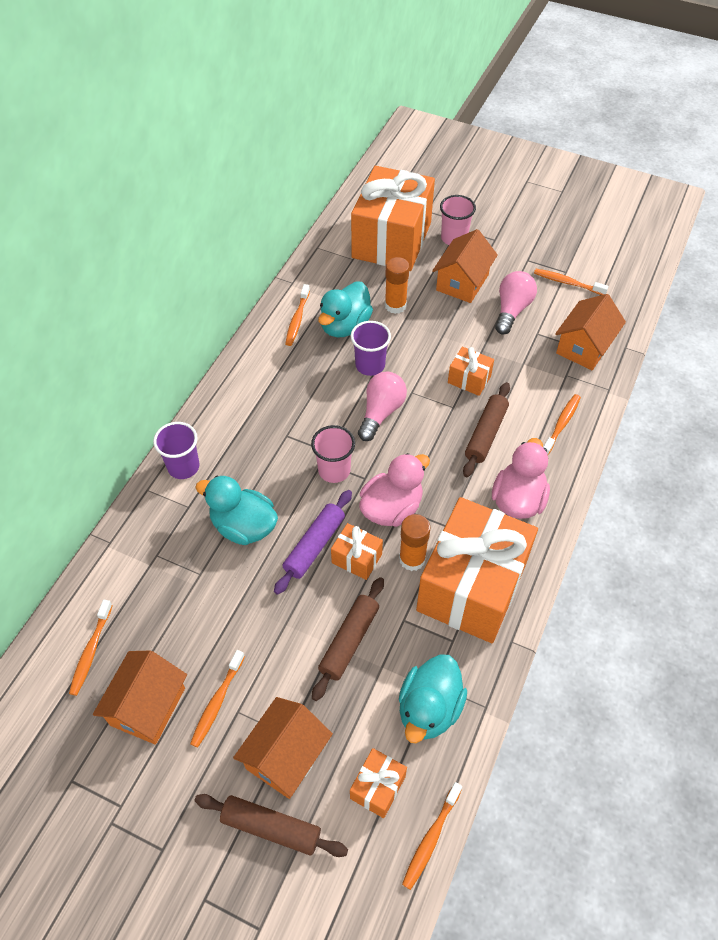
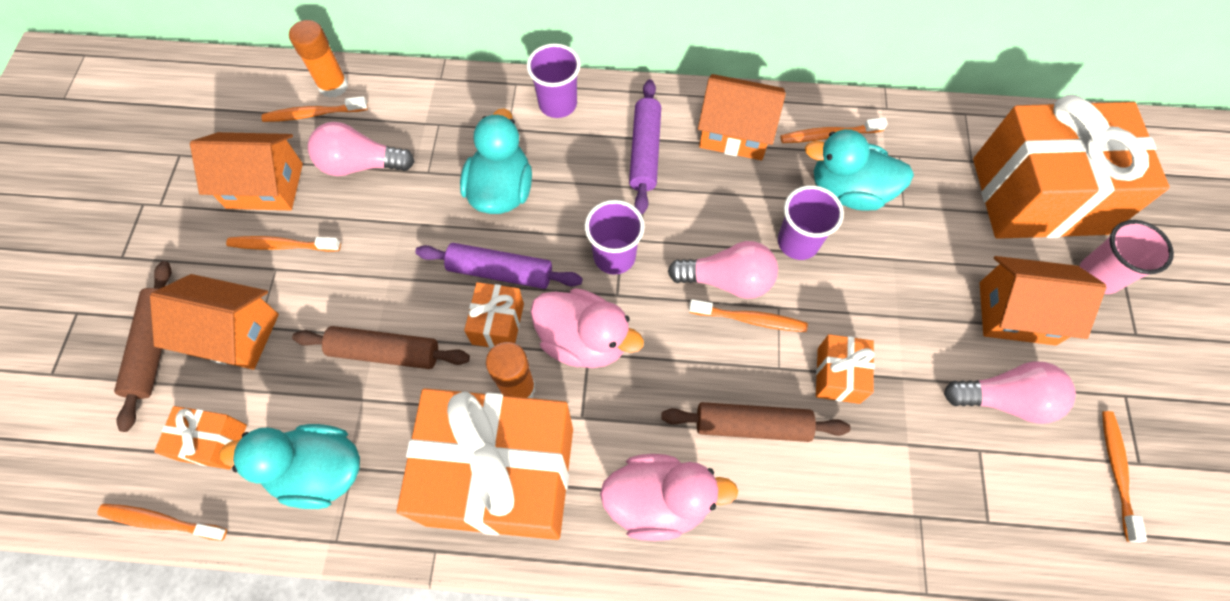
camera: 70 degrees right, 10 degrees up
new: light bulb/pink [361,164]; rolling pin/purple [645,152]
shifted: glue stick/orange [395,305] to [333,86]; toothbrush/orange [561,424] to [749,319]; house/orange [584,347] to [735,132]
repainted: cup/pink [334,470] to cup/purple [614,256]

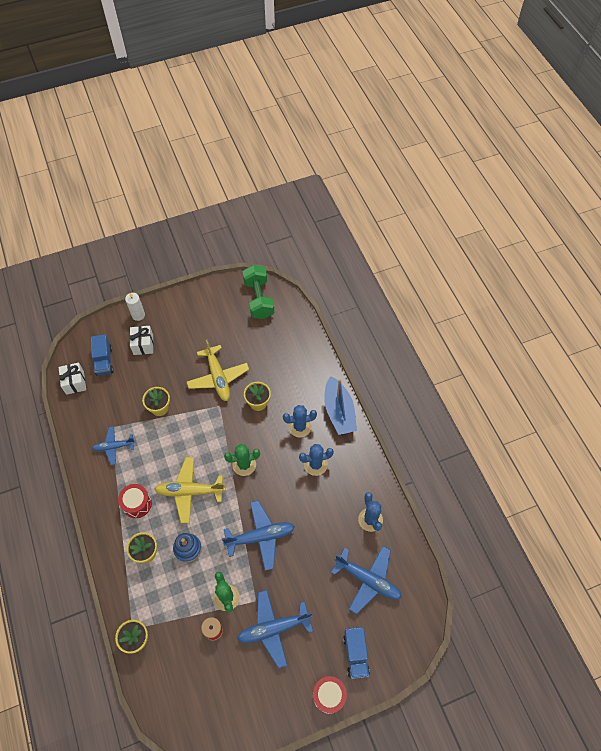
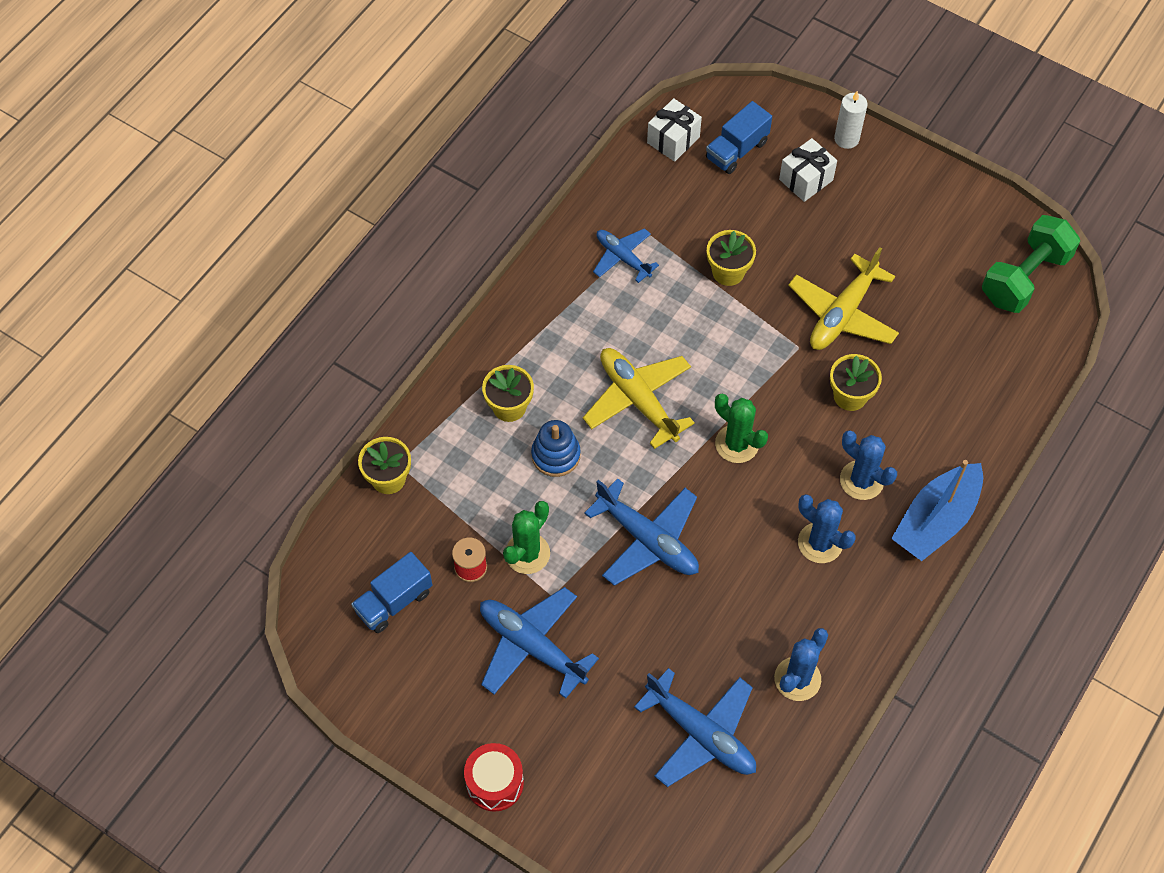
camera: 55 degrees right, 0 degrees up
gone: drum/red [137,504]
shifted: truck/blue [355,654] to [394,601]
rotated: plane/blue [368,580] = [701,734] 45 degrees counterclockwise

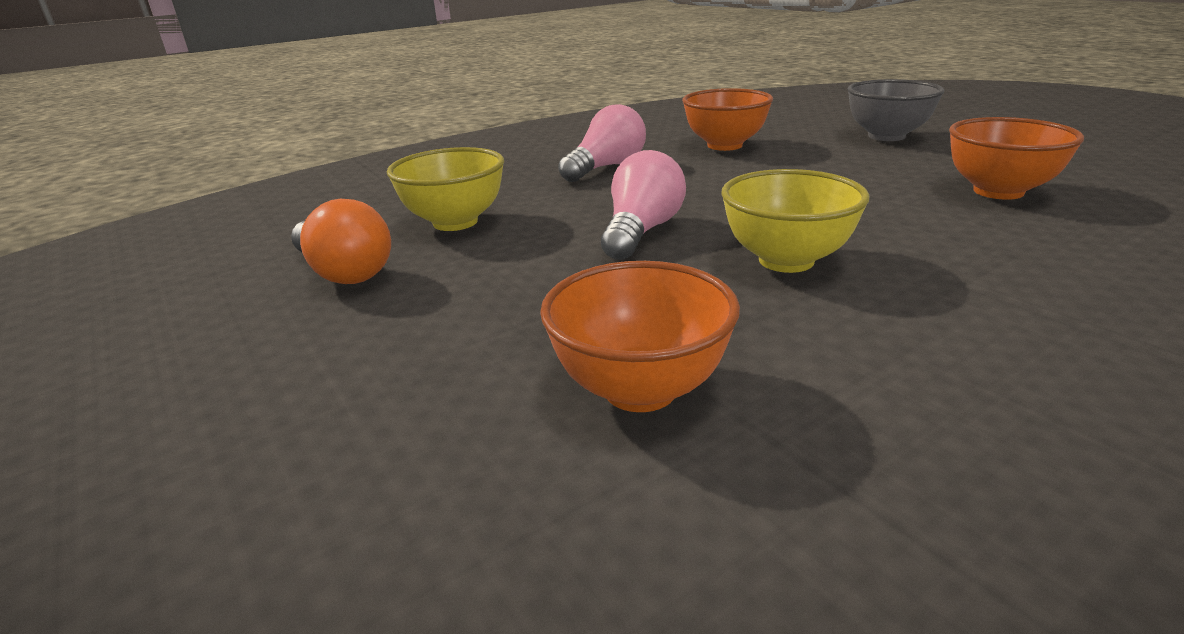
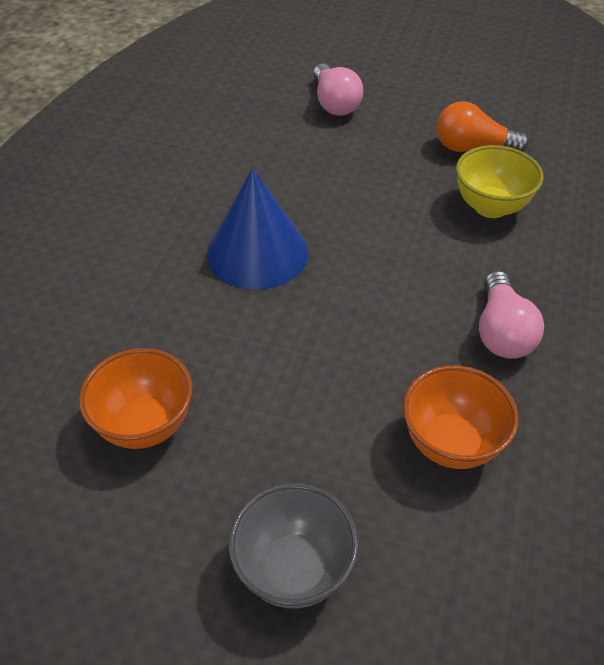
camera: 140 degrees right, 20 degrees up
gone: bowl/orange [640,389]
shifted: light bulb/pink [641,231] to [334,103]
swapped: bowl/yellow [786,260] to cone/blue [257,252]

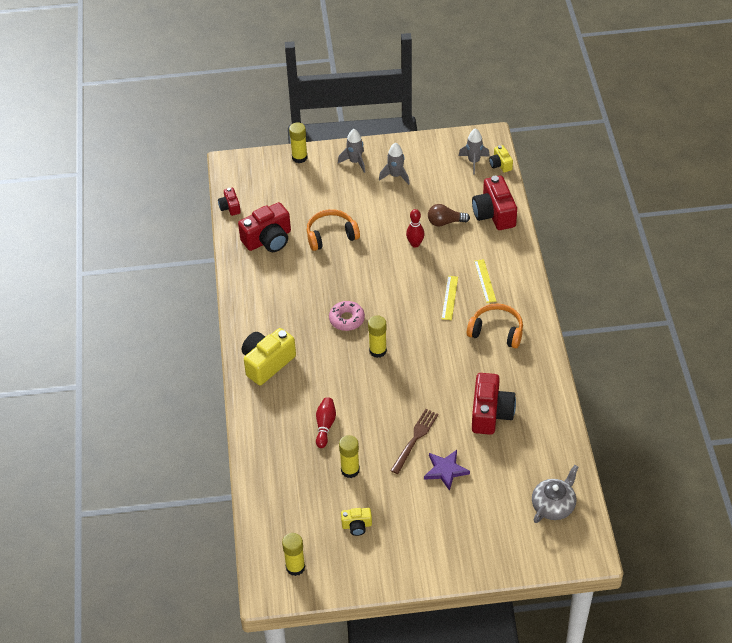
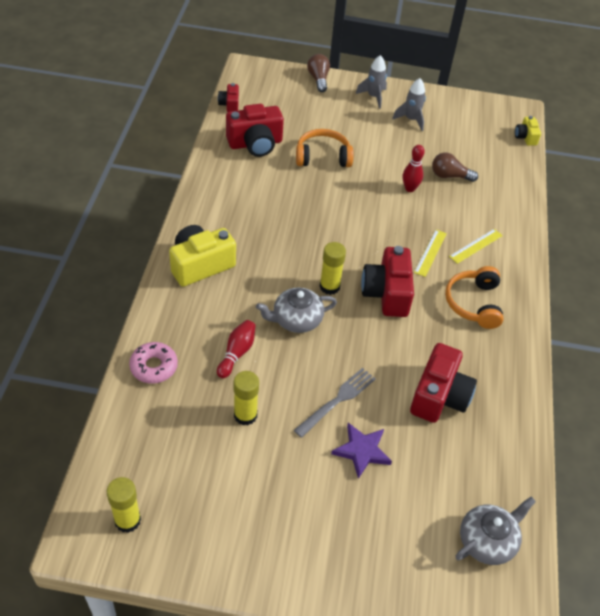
camera: 10 degrees right, 0 degrees up
gone: camera/yellow [357,525]; rocket/grey [474,162]
new: teapot/grey [296,320]
shifted: donut/pink [347,319] to [154,367]; camera/red [494,214] to [387,293]
swapped: glue stick/yellow [299,157] to light bulb/brown [318,79]
repainted: fork/brown [415,439] to fork/grey [337,400]
rotated: headphones/orange [496,331] = [473,303] 120 degrees counterclockwise; ruler/yellow [485,281] = [476,246] 45 degrees clockwise

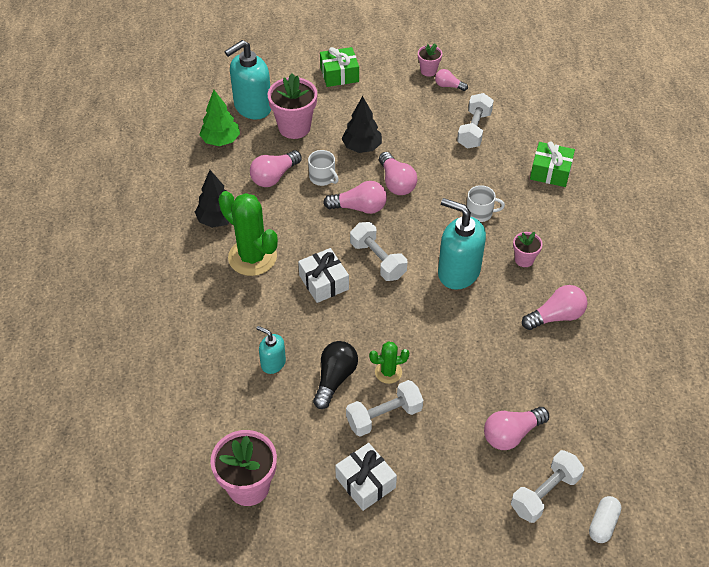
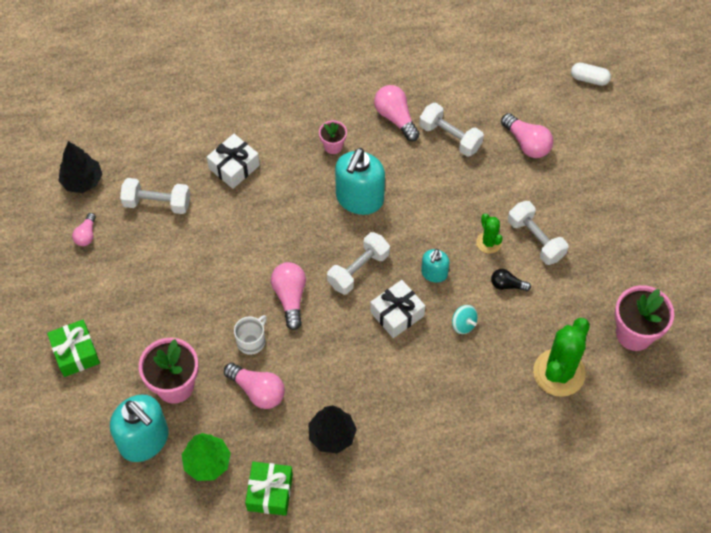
camera: 100 degrees left, 10 degrees up
gone: light bulb/pink [396,183]; flower pot/pink [428,71]; mug/white [480,213]
new: spinning top/turquoise [463,324]
shifted: tree/black [362,147] to [82,181]; gift/white [365,482] to [234,167]; gift/green [550,172] to [270,492]; dumbbell/white [545,493] to [450,137]; soap dispenser/turquoise [273,363] to [434,273]; cactus/green [252,257] to [559,373]
scaled: light bulb/black [335,379] = [507,285] x0.60

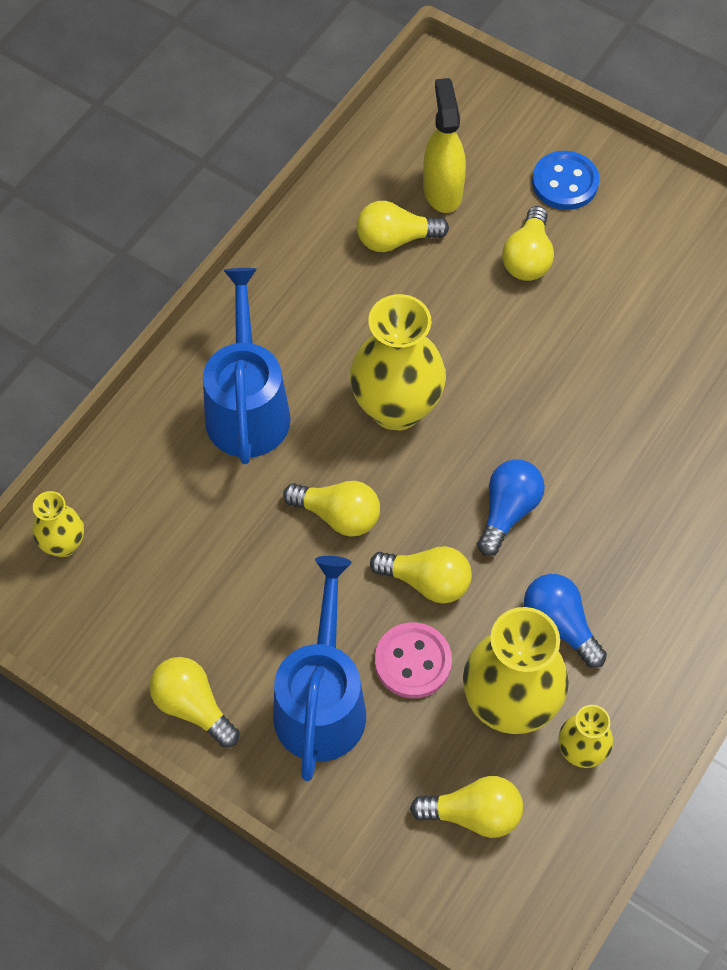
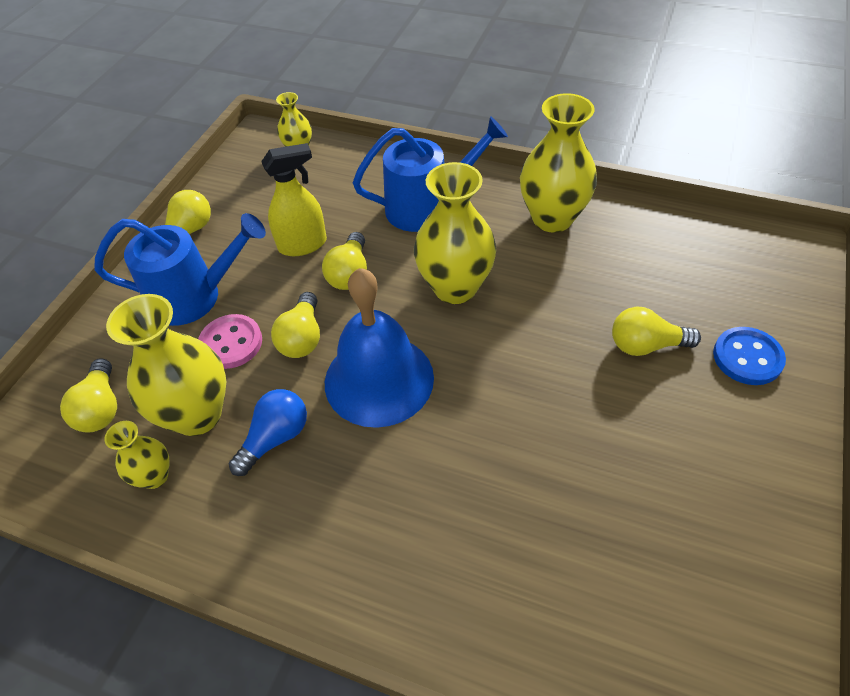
camera: 80 degrees right, 10 degrees down
gone: light bulb/yellow [395,239]
new: vase/yellow [552,218]
shifted: spray bottle/yellow [442,190] to [303,244]
swapped: light bulb/blue [508,511] to bell/blue [379,379]

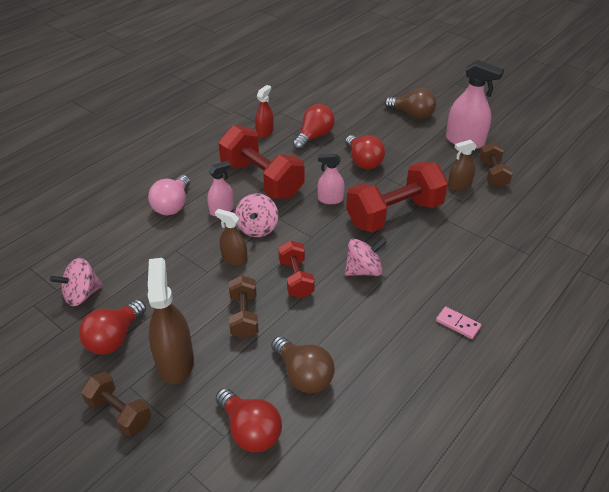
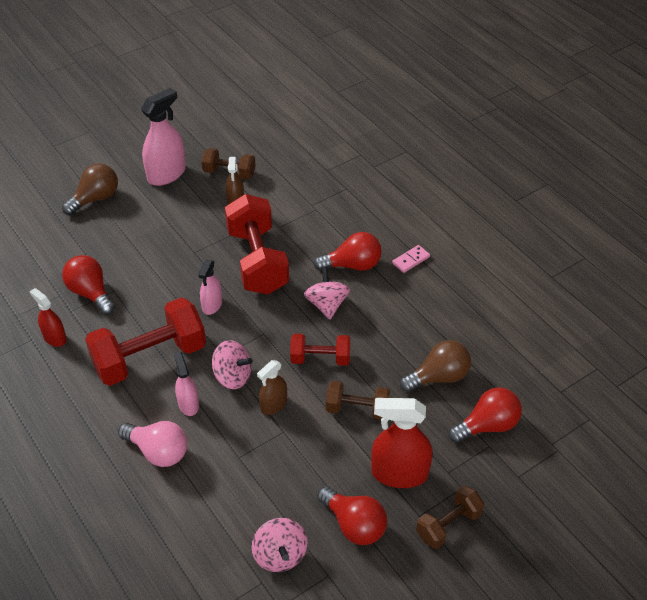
camera: 75 degrees left, 5 degrees up
shifted: light bulb/red [363,161] to [352,265]
repainted: spray bottle/brown [175,362] to spray bottle/red [399,473]

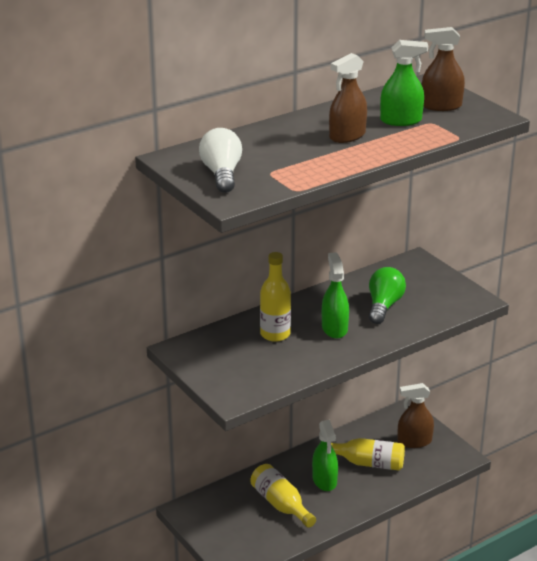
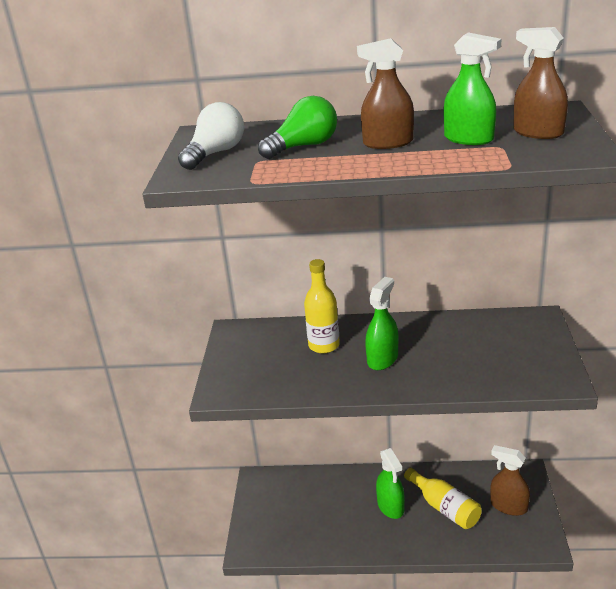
camera: 40 degrees right, 0 degrees up
gone: bottle/yellow [281,504]
shifted: light bulb/green [384,306] to [303,146]
rotated: spray bottle/green [324,480] = [390,506] 45 degrees counterclockwise

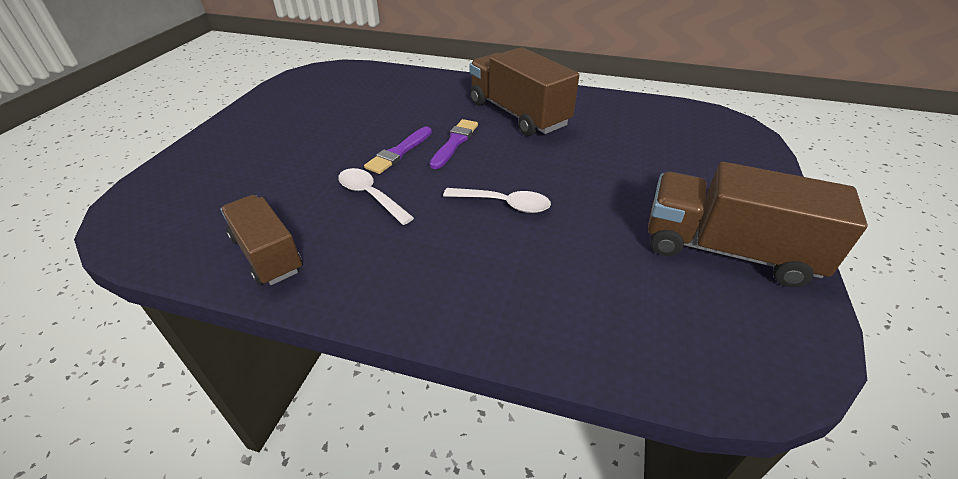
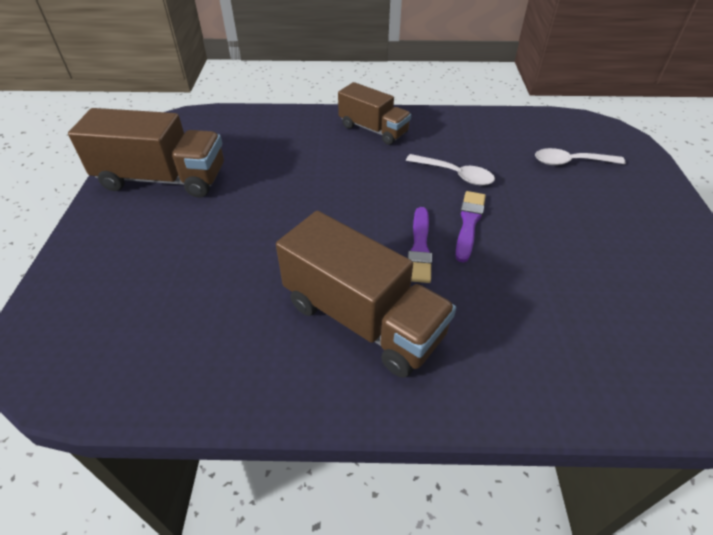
camera: 165 degrees right, 5 degrees up
shifted: truck/brown [267,254] to [373,129]; spoon/white [504,204] to [570,162]

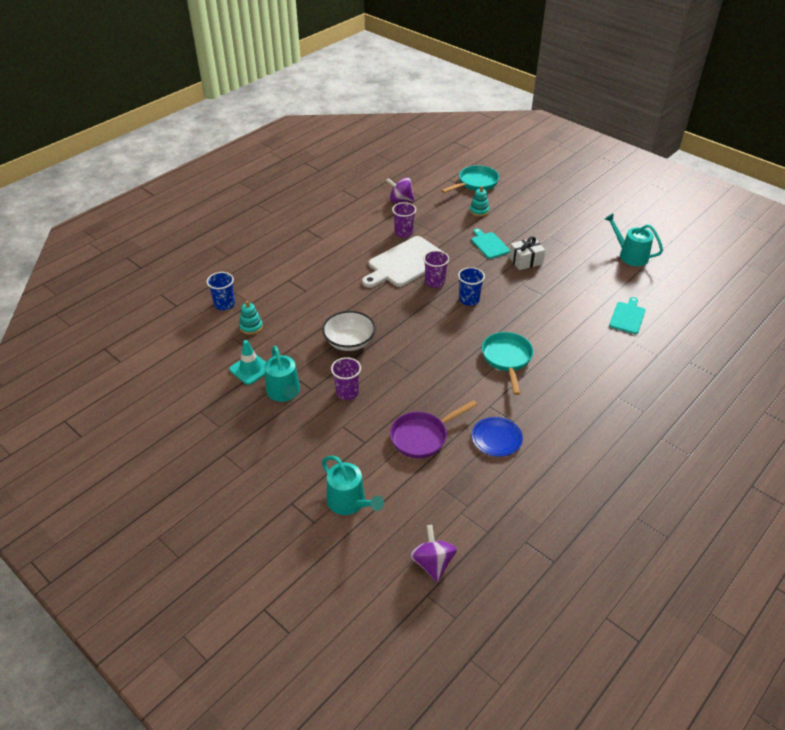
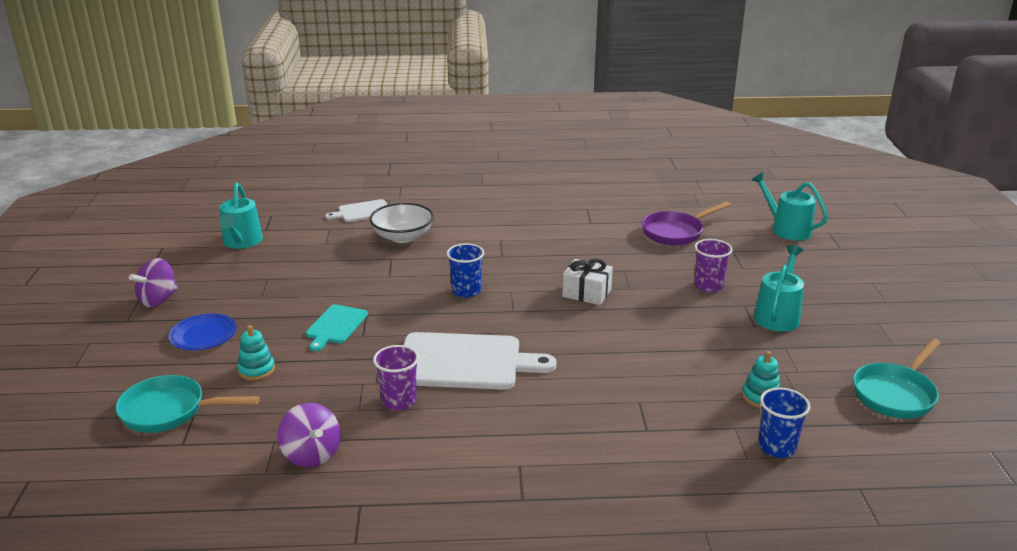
camera: 135 degrees left, 15 degrees down
gone: traffic cone/turquoise [250,369]; cup/purple [435,282]
shifted: spinning top/purple [432,563] to [158,299]; plate/blue [496,438] to [203,335]; bowl/white [349,342] to [403,237]; gift/white [525,261] to [586,293]; pan/turquoise [507,359] to [895,394]
repainted: cutting board/turquoise [627,317] to cutting board/white [362,211]
rotated: pan/purple [422,437] = [676,232] 135 degrees clockwise; watering can/turquoise [349,502] = [787,229] 45 degrees counterclockwise

